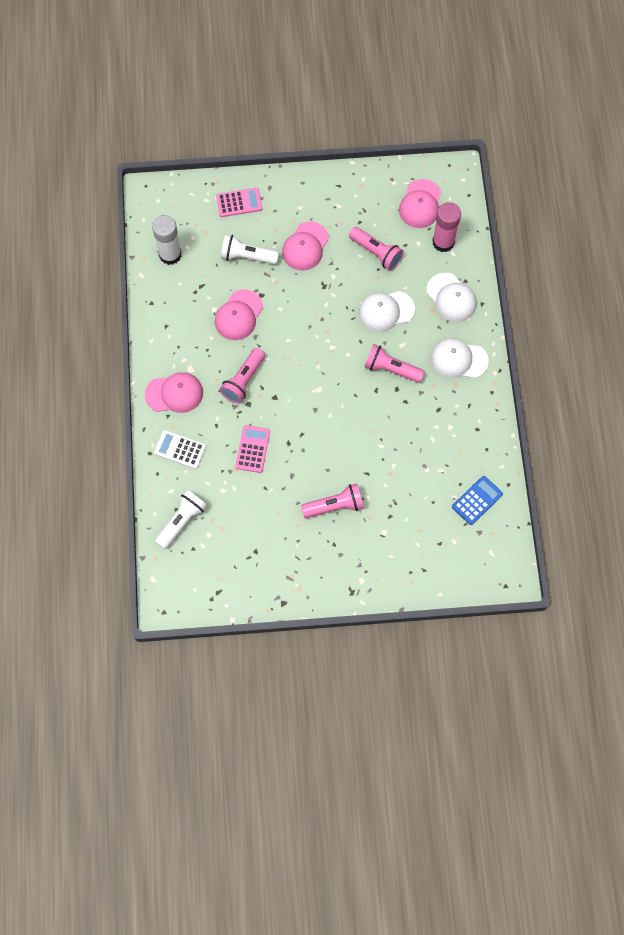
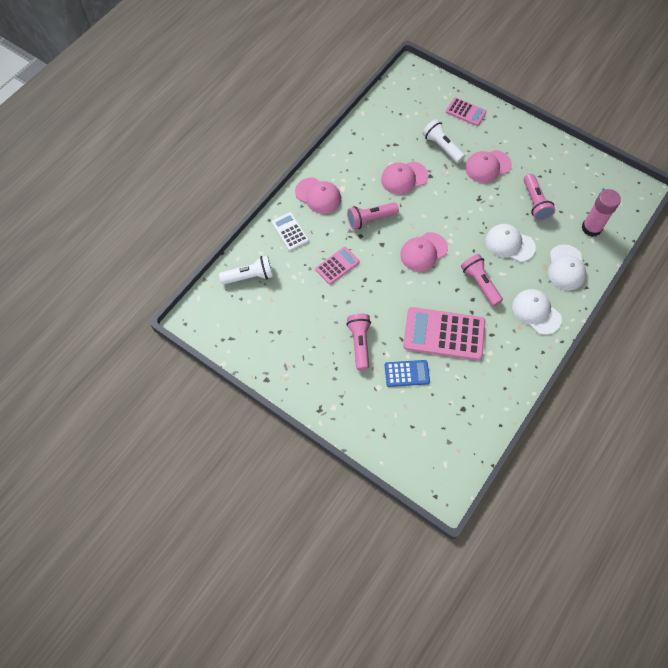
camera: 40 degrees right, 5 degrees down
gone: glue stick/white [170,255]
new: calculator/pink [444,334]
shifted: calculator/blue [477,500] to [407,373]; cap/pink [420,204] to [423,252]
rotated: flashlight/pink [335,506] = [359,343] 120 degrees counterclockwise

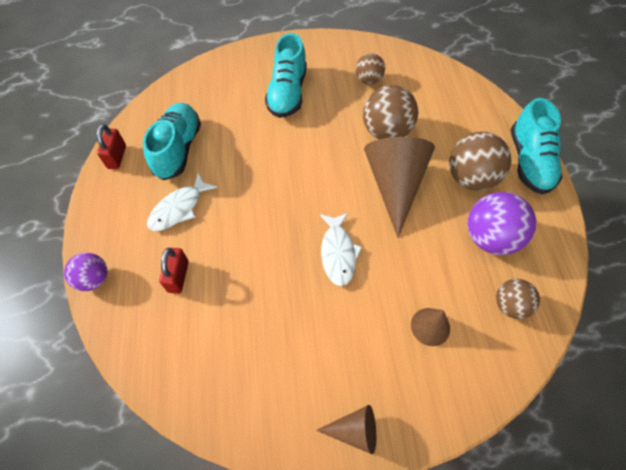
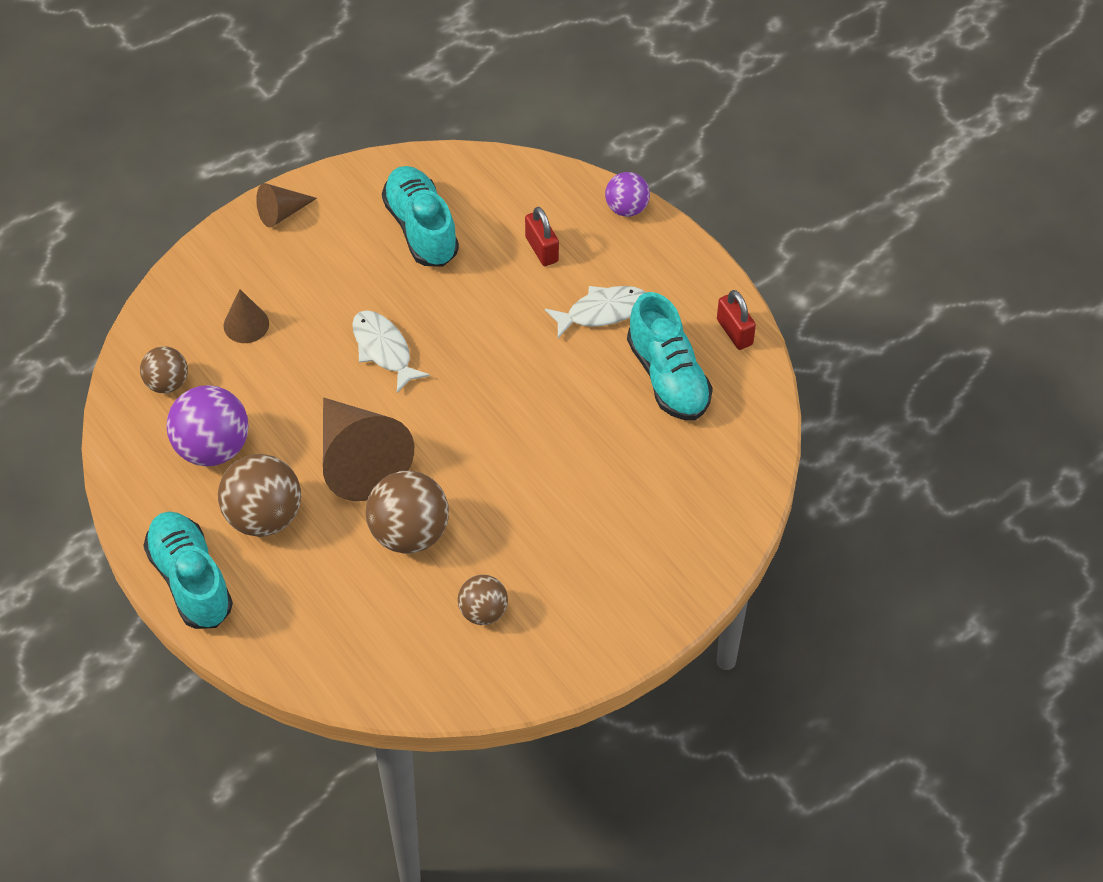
camera: 150 degrees right, 5 degrees down
shifted: shoe/turquoise [287,93] to [421,228]
rotated: fish/white [179,208] = [602,312] 60 degrees clockwise

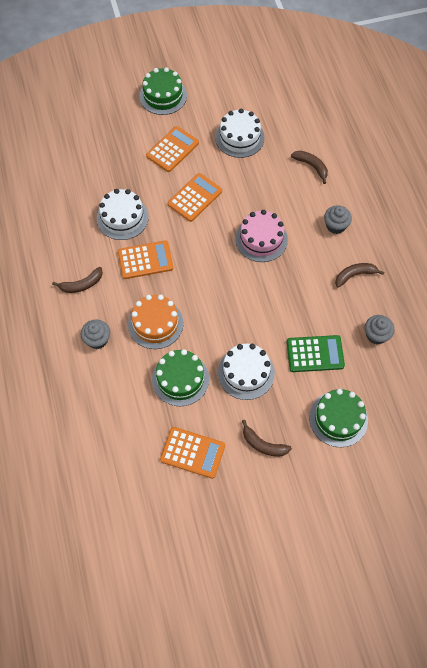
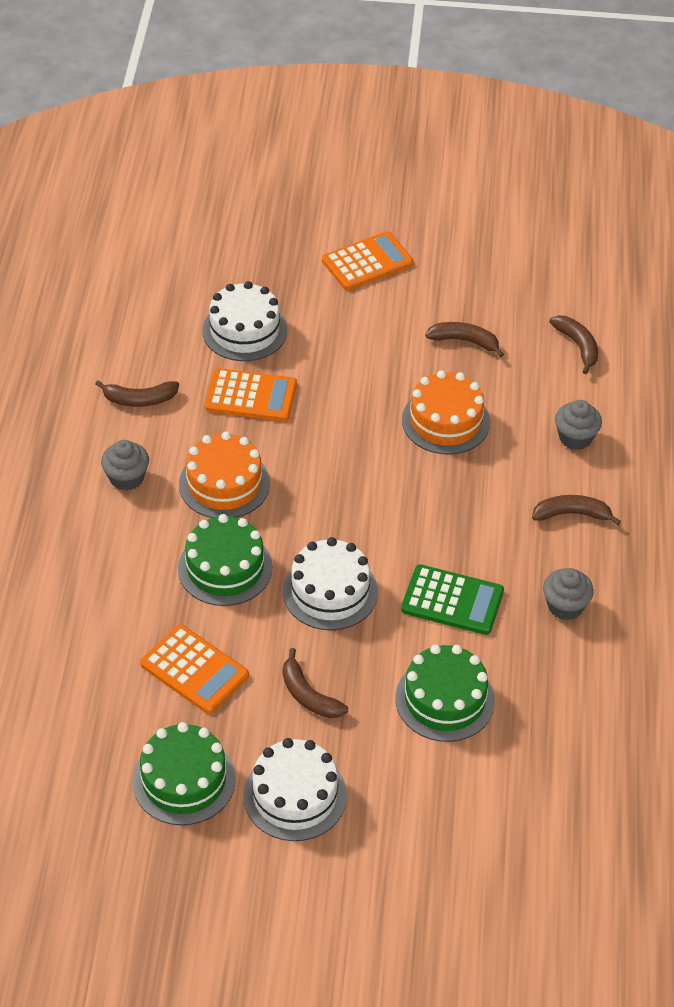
camera: 20 degrees right, 15 degrees down
gone: calculator/orange [195,198]
new: banana/brown [464,341]
shifted: cake/green [163,96] to [184,780]; cake/white [239,137] to [295,795]
repainted: cake/pink [261,239] to cake/orange [445,421]

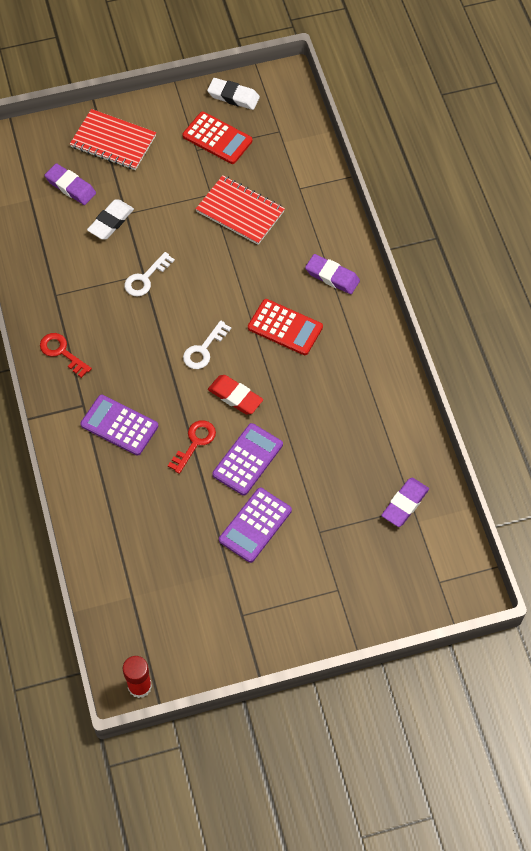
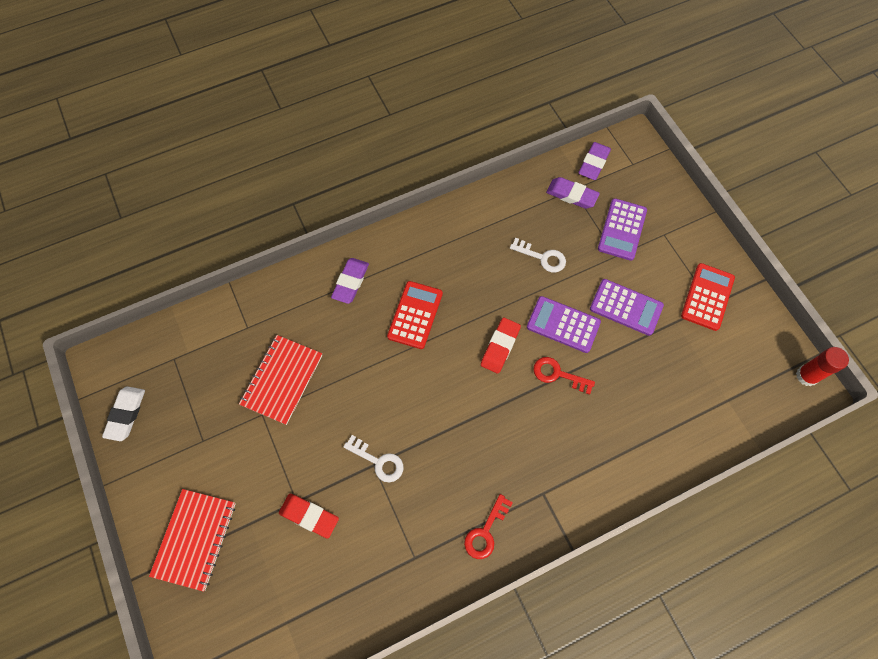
camera: 100 degrees left, 5 degrees up
shifted: key/white [203,349] to [542,257]; eraser/purple [70,187] to [593,163]; calculator/purple [119,425] to [622,229]; calculator/red [217,138] to [707,297]
repainted: eraser/white [111,222] to eraser/red [309,516]

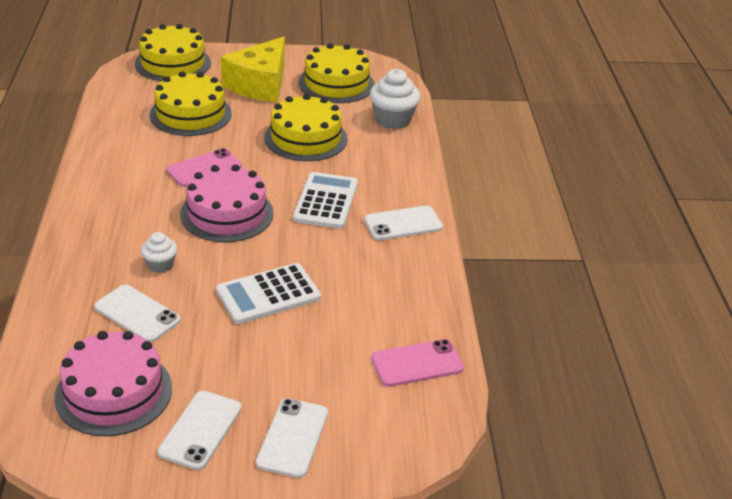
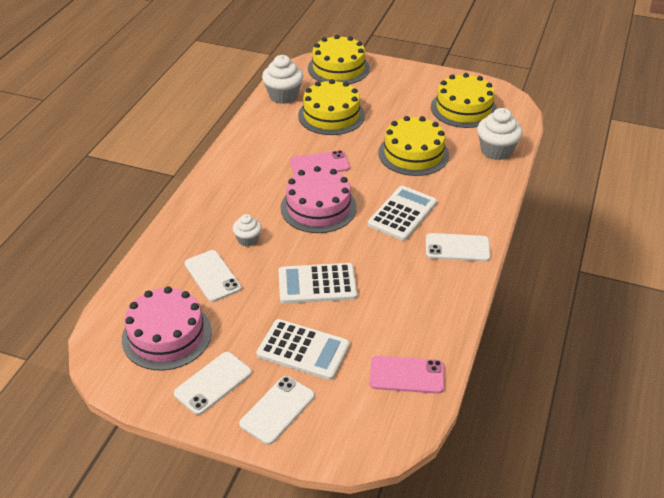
camera: 25 degrees right, 5 degrees up
gone: cheese/yellow [260,85]
new: calculator/white [303,350]; cupcake/white [283,96]

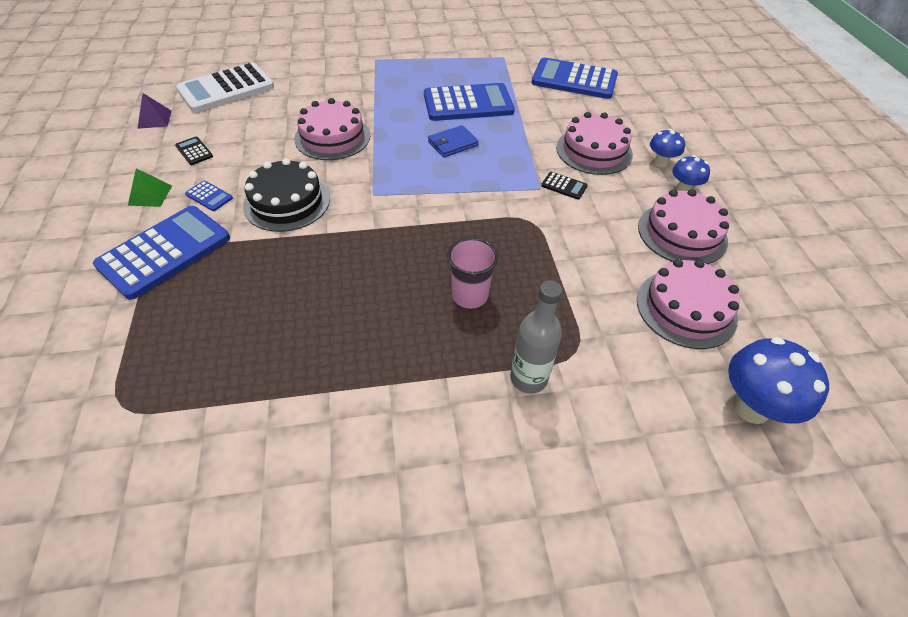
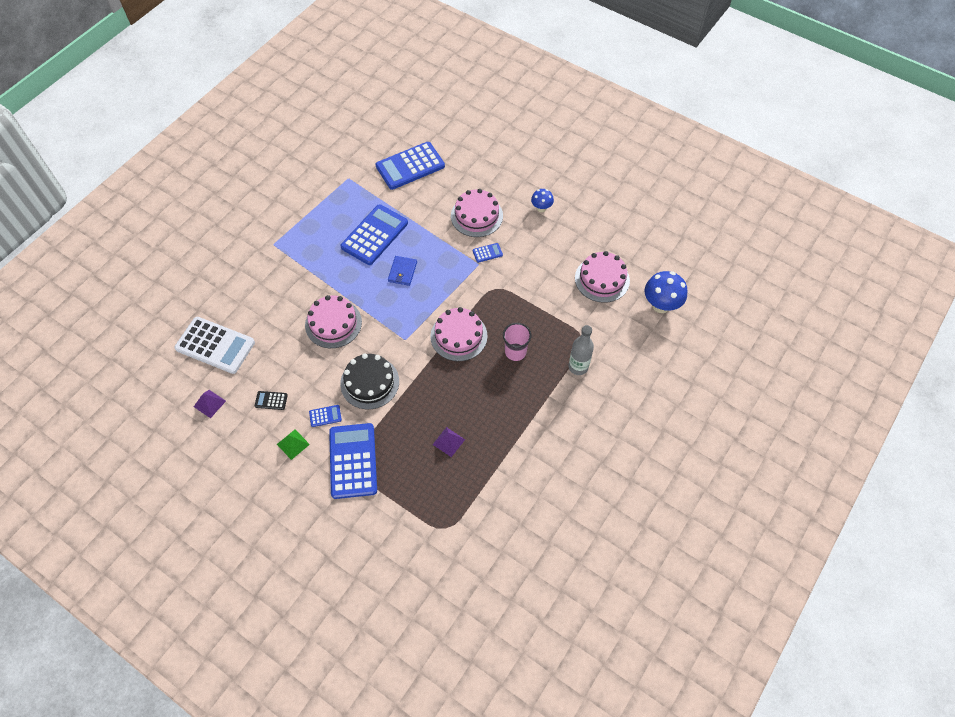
camera: 45 degrees left, 10 degrees up
gone: mushroom/blue [660,163]
new: pyramid/purple [448,442]
shifted: cake/pink [682,233] to [458,336]
repainted: calculator/black [564,186] to calculator/blue [487,253]
rotated: calculator/white [226,88] = [215,345] 75 degrees counterclockwise

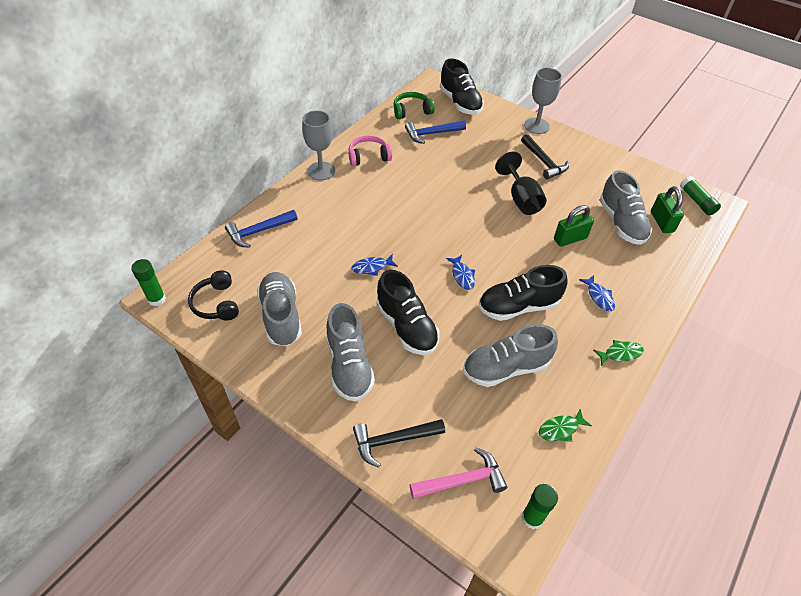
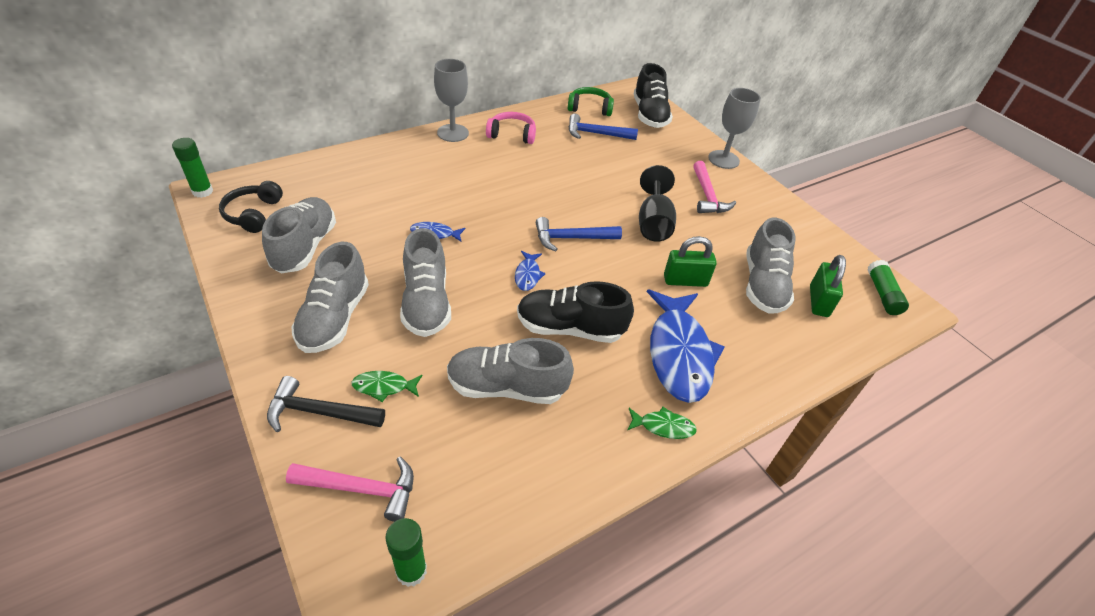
camera: 20 degrees right, 5 degrees down
shifted: fish/green [560,429] to [384,387]; hammer/blue [258,231] to [571,238]
repainted: shoe/black [406,326] to shoe/grey [426,303]; hammer/black [544,162] to hammer/pink [707,196]
scaled: fish/blue [599,297] = [679,354] x2.31

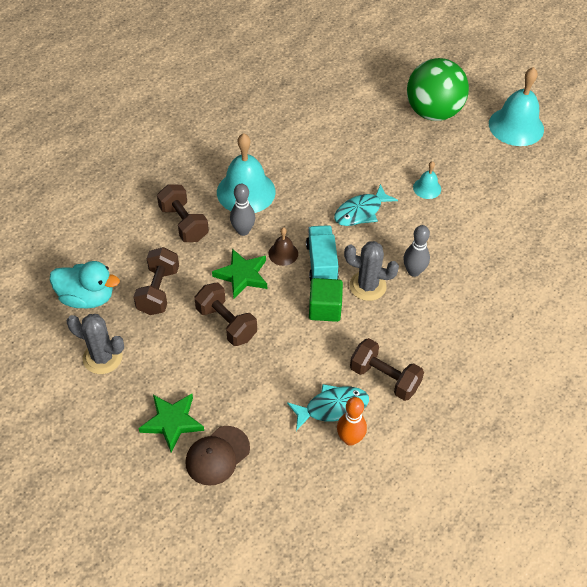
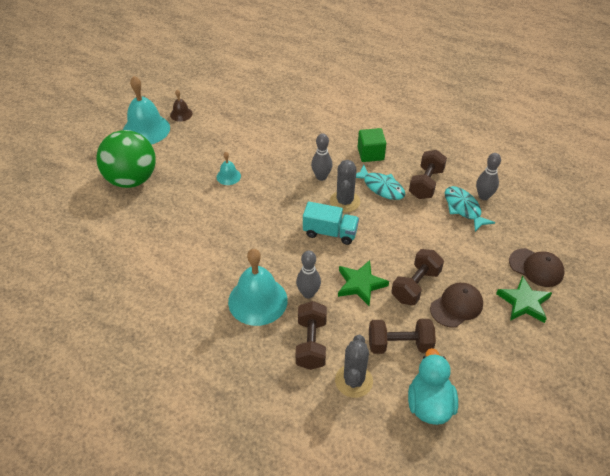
camera: 100 degrees left, 5 degrees down
new: cap/brown [456,306]
shifted: bell/brown [283,253] to [181,114]; cactus/grey [102,357] to [353,381]; fish/turquoise [361,212] to [381,187]; cube/green [325,309] to [370,154]
repainted: bowling pin/orange [350,439] to bowling pin/grey [483,196]
rotated: dumbbell/brown [184,223] = [311,343] 45 degrees counterclockwise; truck/turquoise [321,263] = [330,232] 150 degrees counterclockwise

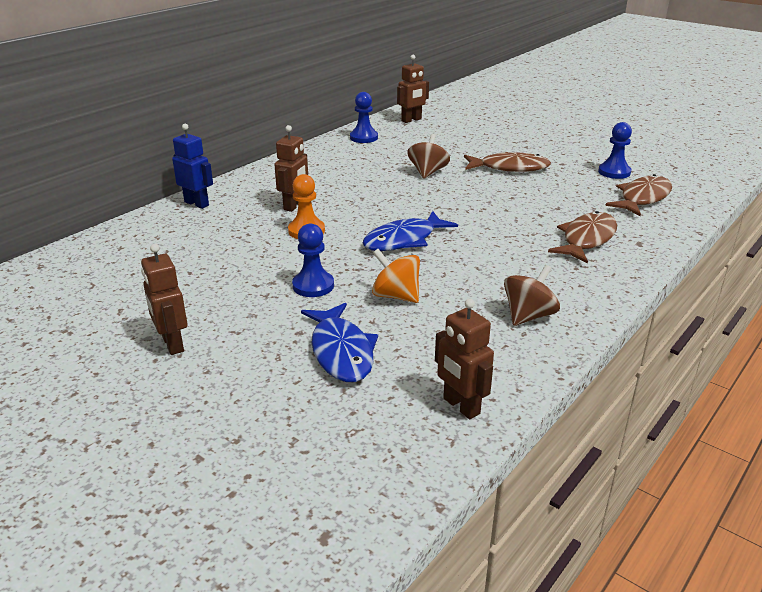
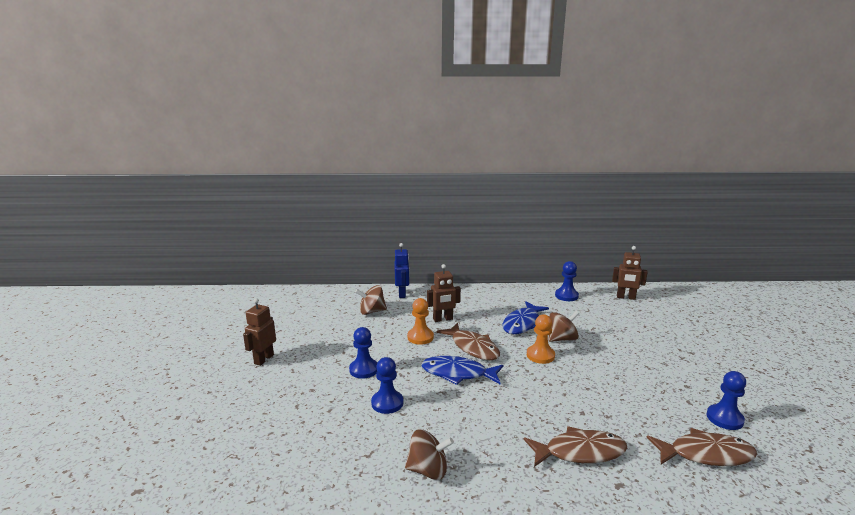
camera: 50 degrees right, 10 degrees down
gone: robot/brown [461,406]
new: spinning top/brown [371,311]; pawn/orange [540,355]
shifted: fish/brown [510,168] to [472,347]; fish/blue [341,352] to [522,323]
swapped: spinning top/orange [396,296] to pawn/blue [387,403]

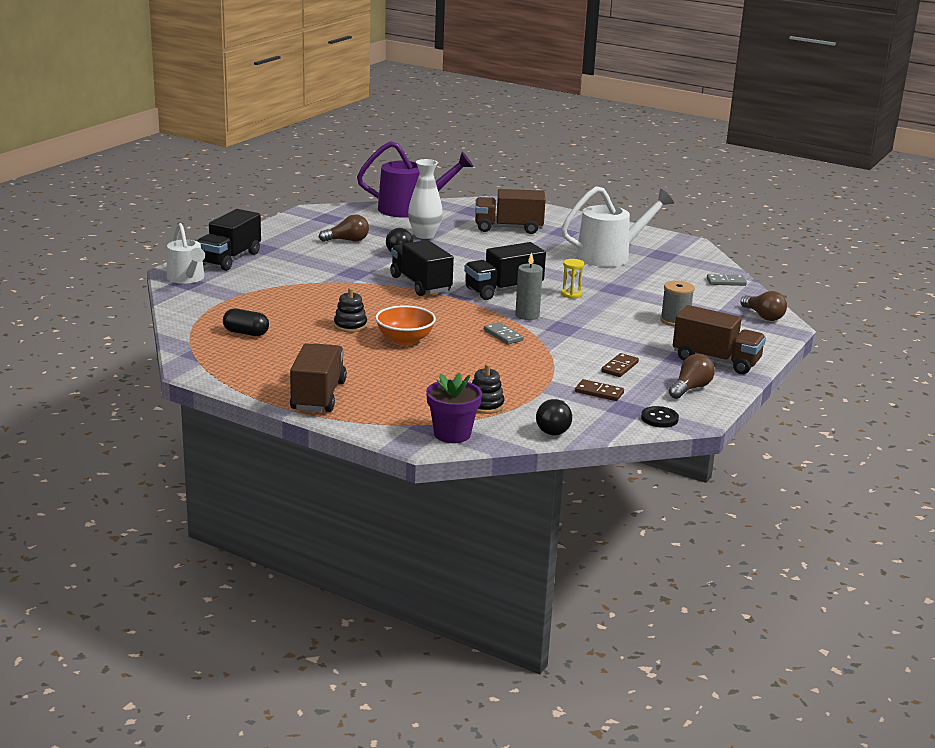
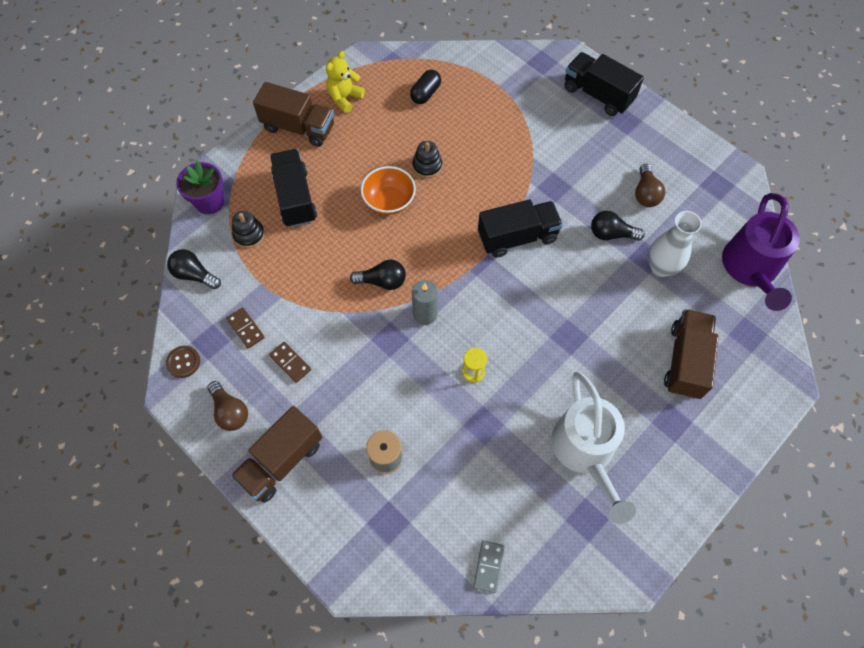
camera: 105 degrees right, 40 degrees up
gone: watering can/white [187,278]; light bulb/brown [763,316]
new: teddy bear/yellow [344,98]
shifted: truck/black [503,290] to [295,198]
swapped: domino/grey [503,335] to light bulb/black [382,281]
repainted: button/black [659,418] to button/brown [183,362]
rotated: domino/brown [599,392] = [246,328] 75 degrees counterclockwise

